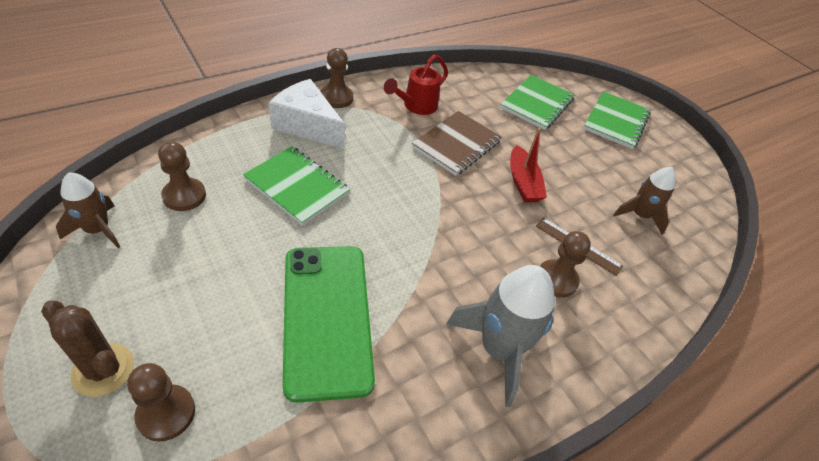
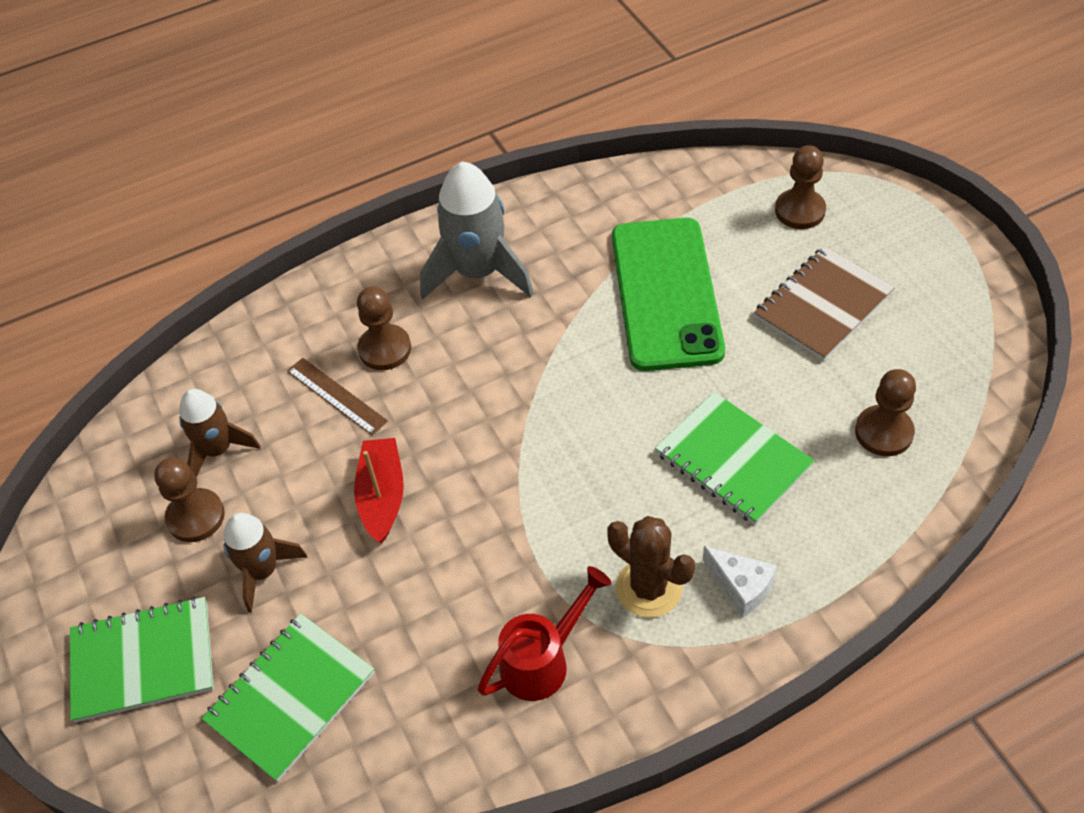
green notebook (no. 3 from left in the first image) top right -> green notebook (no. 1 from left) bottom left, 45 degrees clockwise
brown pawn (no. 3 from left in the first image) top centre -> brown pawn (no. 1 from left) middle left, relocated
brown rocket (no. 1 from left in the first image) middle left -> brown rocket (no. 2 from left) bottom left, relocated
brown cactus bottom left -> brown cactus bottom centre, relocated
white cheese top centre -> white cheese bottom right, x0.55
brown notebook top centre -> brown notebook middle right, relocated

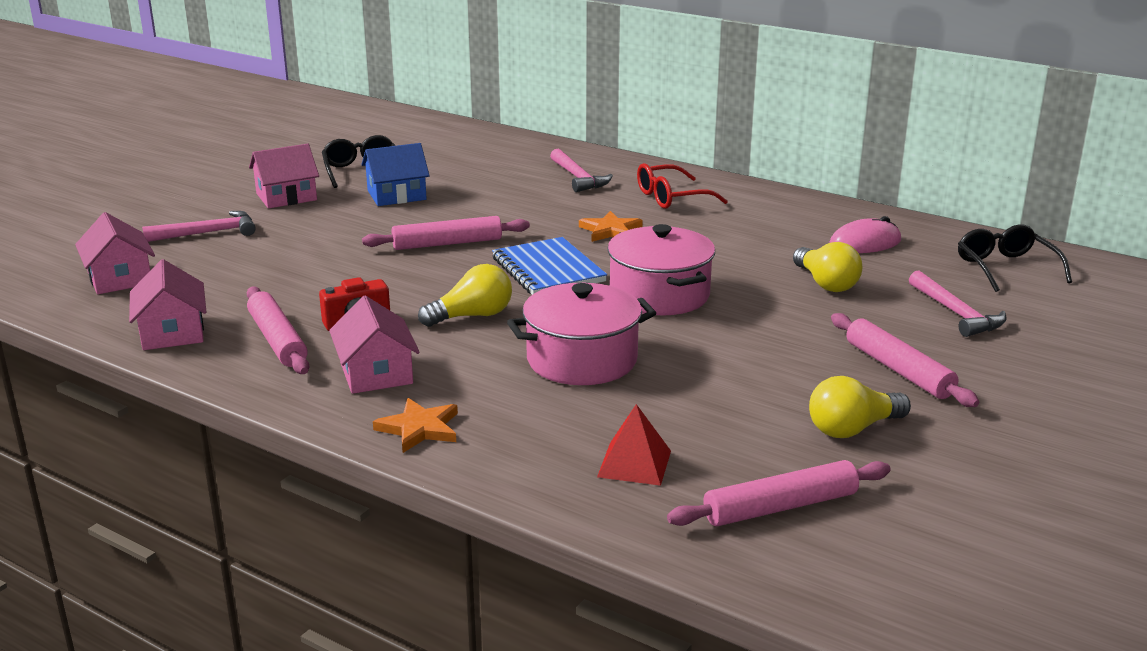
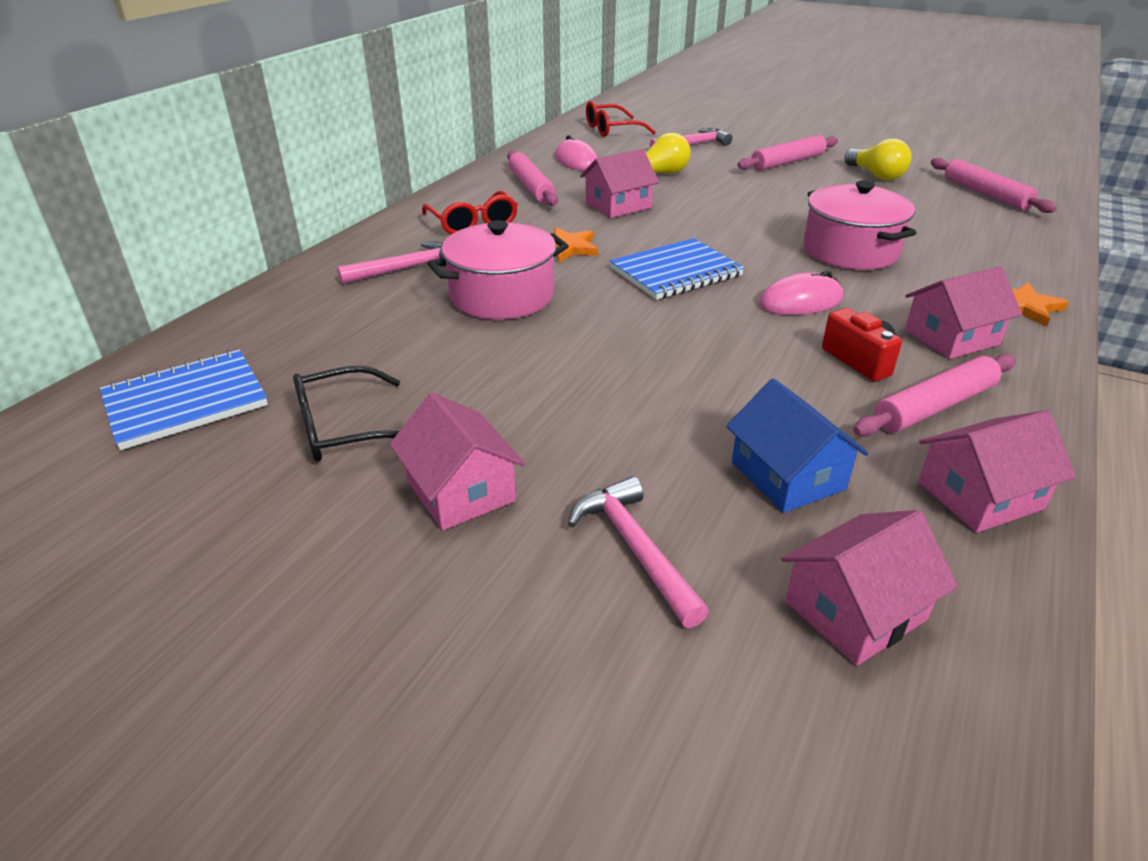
none -> blue notebook (no. 1 from left) middle left
pink pot (no. 2 from left in the first image) centre -> pink pot (no. 1 from left) top centre, relocated
pink rolling pin (no. 2 from left in the first image) centre -> pink rolling pin (no. 1 from left) top centre, relocated
none -> pink house (no. 2 from left) top centre
black glasses (no. 2 from left) middle right -> red glasses (no. 2 from left) top centre
blue house top centre -> blue house middle right, relocated
yellow light bulb (no. 1 from left) centre -> pink mouse (no. 2 from left) middle right
red pyramid bottom centre -> none

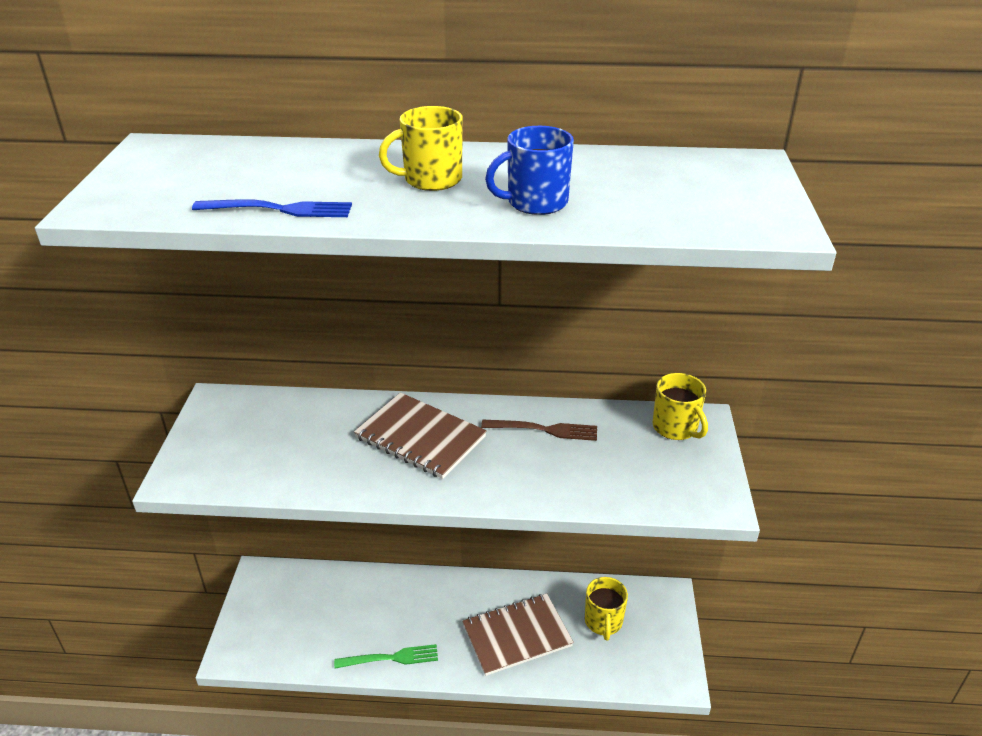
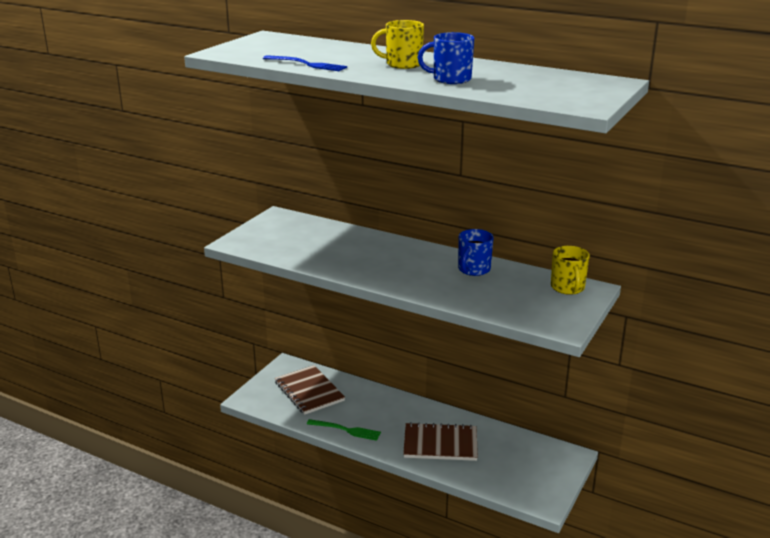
brown notebook (no. 1 from left) centre -> brown notebook (no. 1 from left) bottom centre, relocated
brown fork centre -> blue mug (no. 2 from left) centre
yellow mug (no. 2 from left) bottom centre -> none

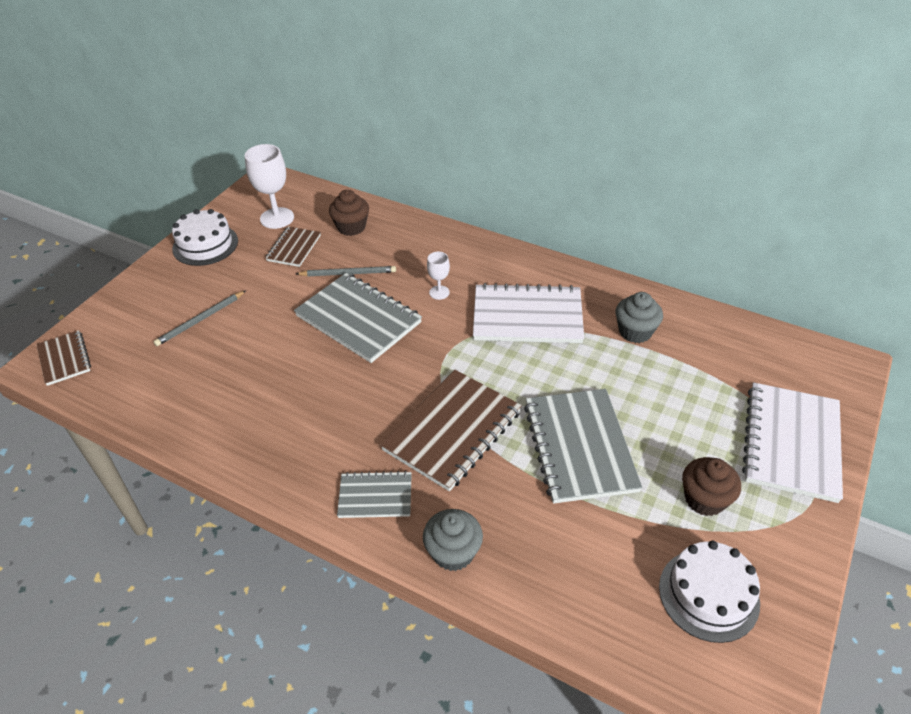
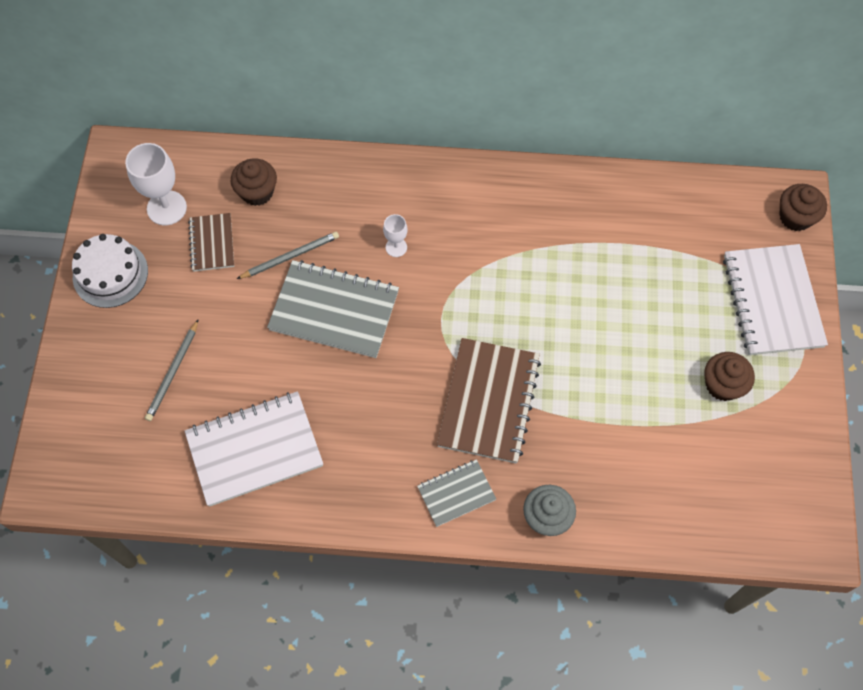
white notebook (no. 1 from left) centre -> white notebook (no. 1 from left) middle left, relocated
none -> brown cupcake (no. 3 from left) top right
brown notebook (no. 1 from left) middle left -> none
grey notebook (no. 3 from left) centre -> none
grey cupcake (no. 2 from left) middle right -> none
white cake (no. 2 from left) bottom right -> none

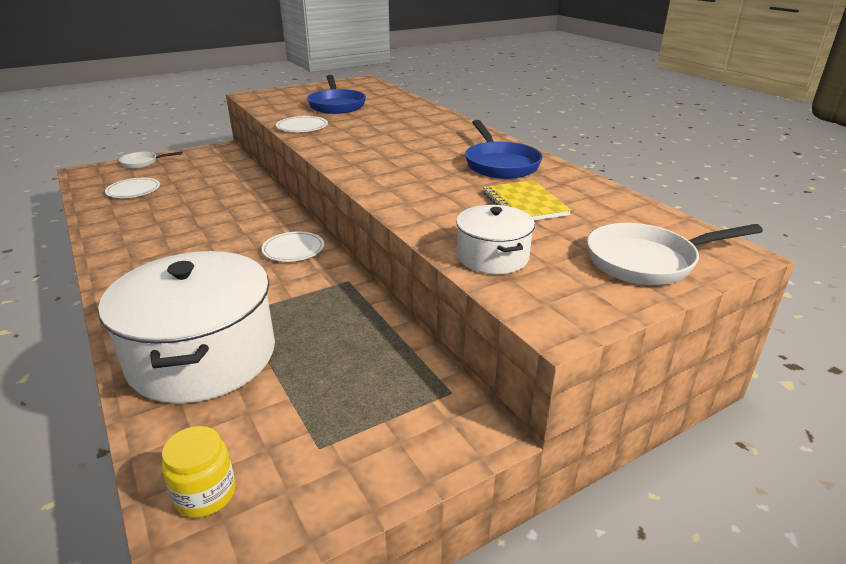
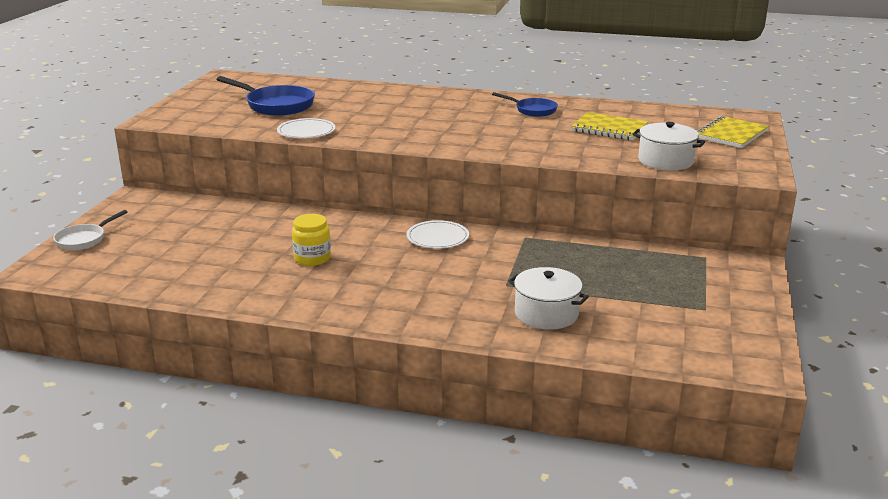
yellow jar bottom left -> yellow jar centre, relocated
blue pan (no. 2 from left) top centre, x0.60
white pot (no. 1 from left) middle left -> white pot (no. 1 from left) centre, x0.50
white pan (no. 2 from left) middle right -> yellow notebook (no. 2 from left) top right
white plate (no. 1 from left) middle left -> none

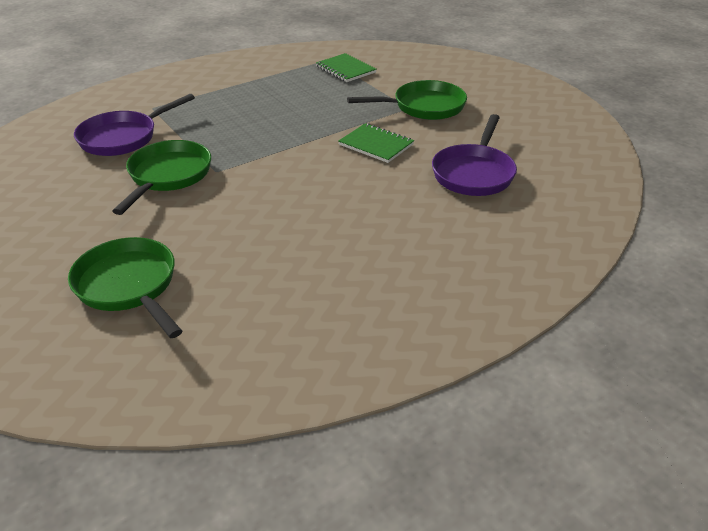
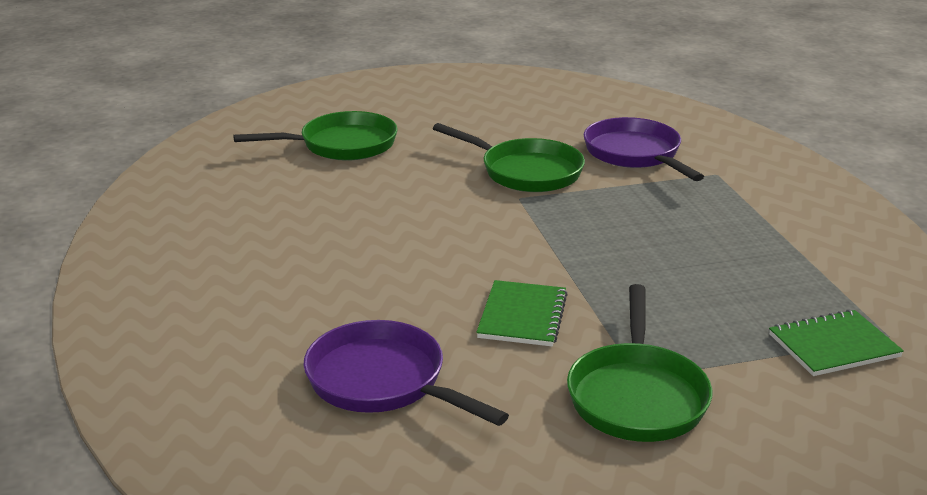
green notebook (no. 2 from left in the first image) top centre -> green notebook (no. 1 from left) centre, 45 degrees counterclockwise

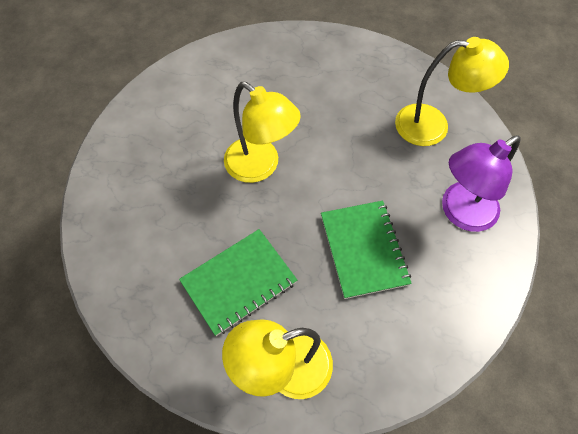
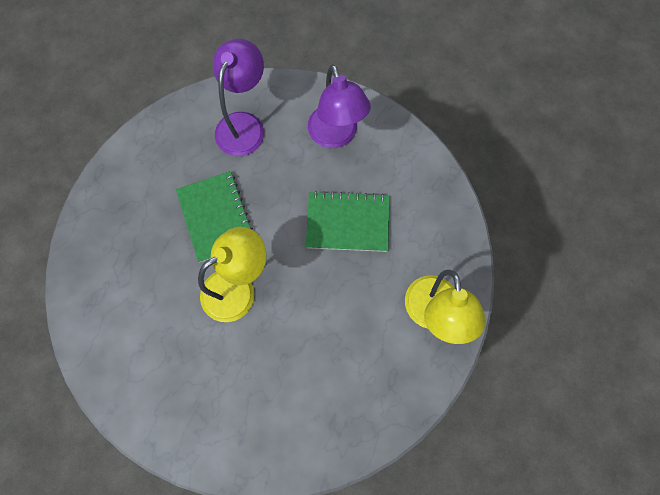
green notebook (no. 1 from left) centre -> green notebook (no. 1 from left) middle left, relocated
yellow lamp (no. 3 from left) top right -> purple lamp (no. 1 from left) top centre

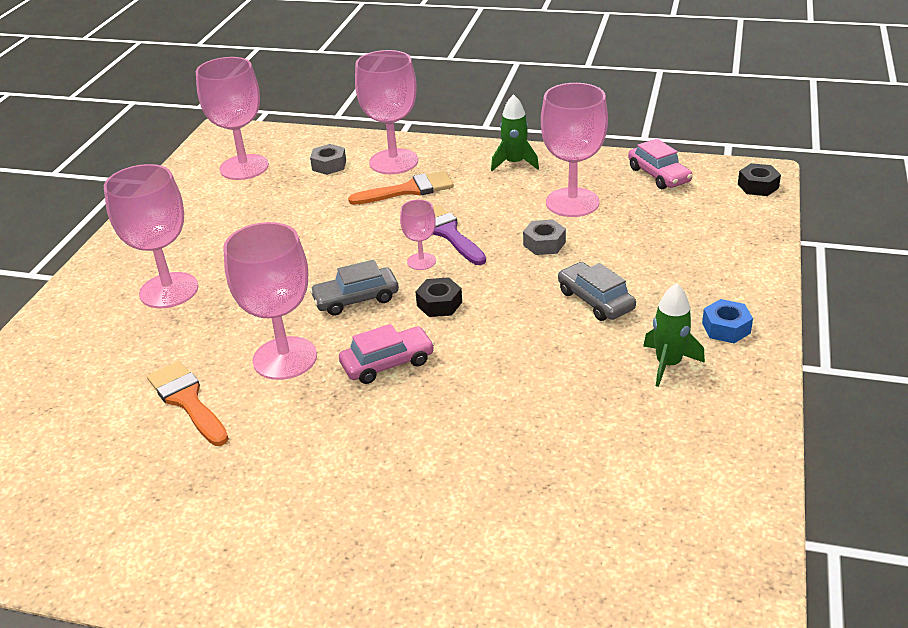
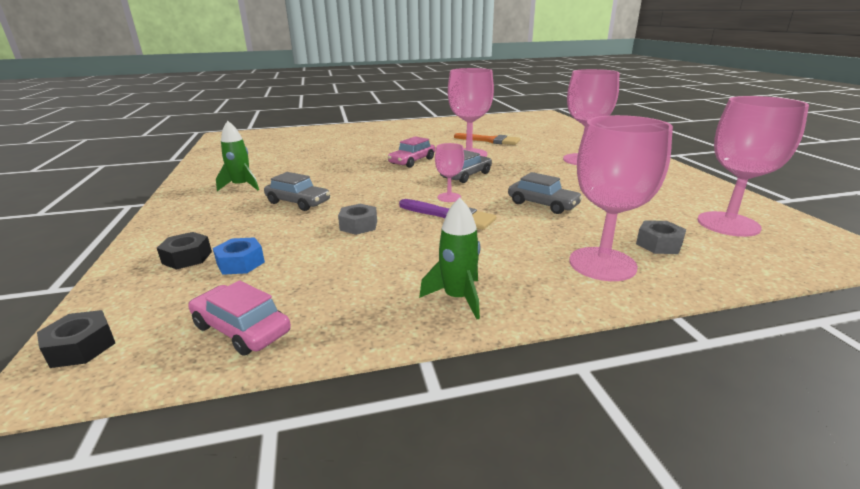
black nut (no. 1 from left in the first image) centre -> black nut (no. 2 from left) middle left, relocated
blue nut middle right -> blue nut middle left, relocated
none -> grey car (no. 3 from left) centre
orange brush (no. 2 from left) top centre -> none
pink goblet (no. 6 from left) top centre -> none

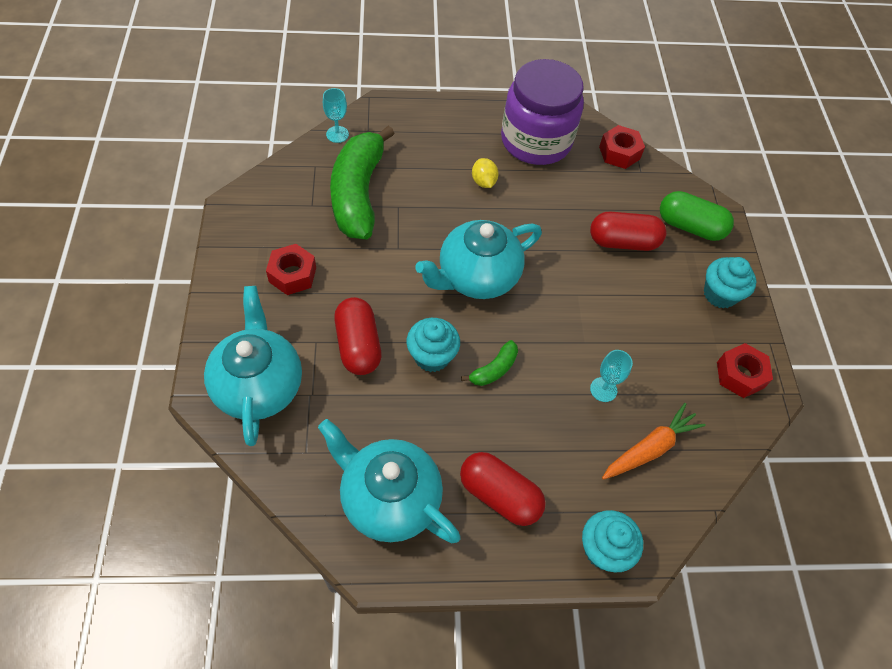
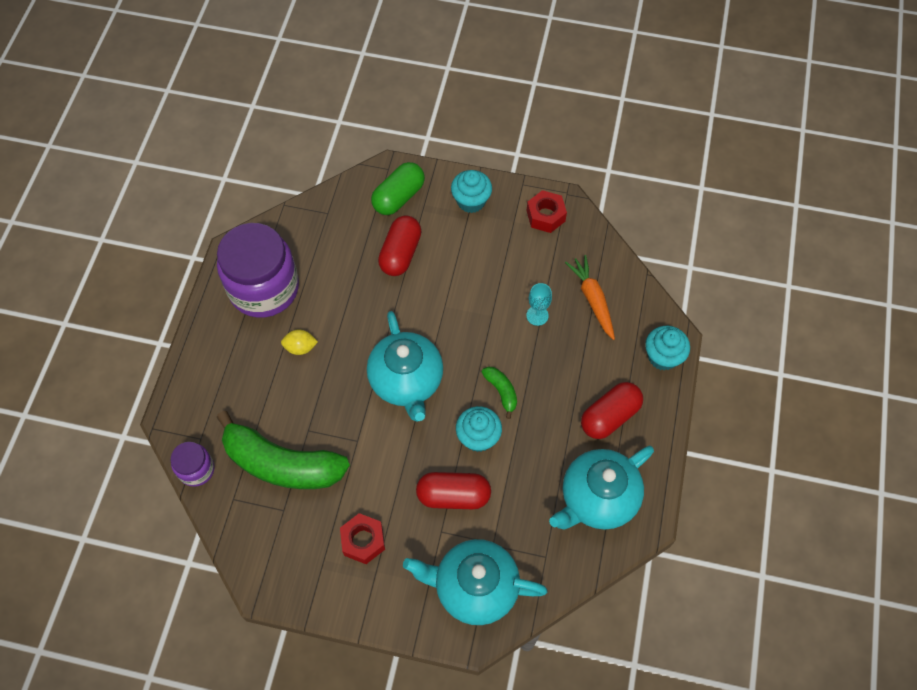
turquoise goblet (no. 1 from left) top centre -> purple jar (no. 1 from left) bottom left
red nut (no. 2 from left) top right -> none

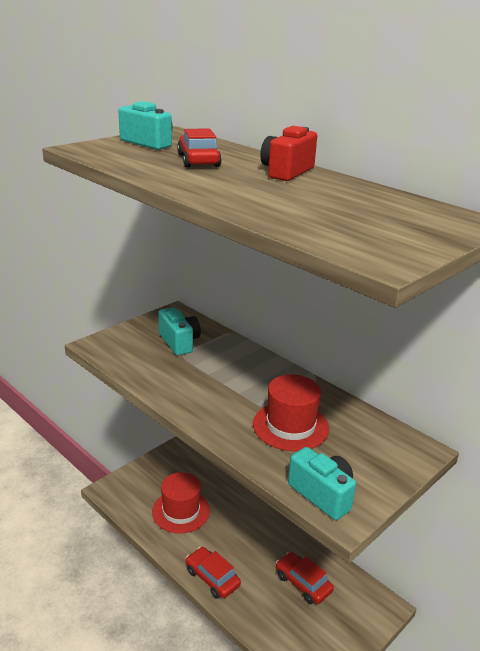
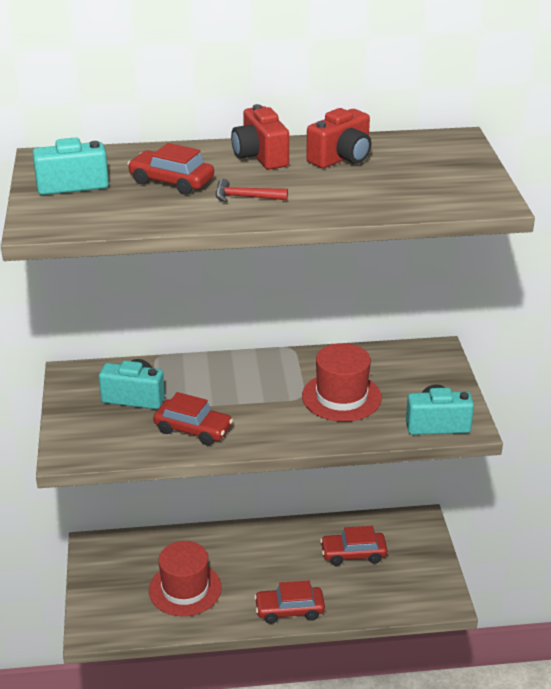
none -> red car (no. 2 from left) centre
none -> red hammer top centre
none -> red camera (no. 2 from left) top centre

